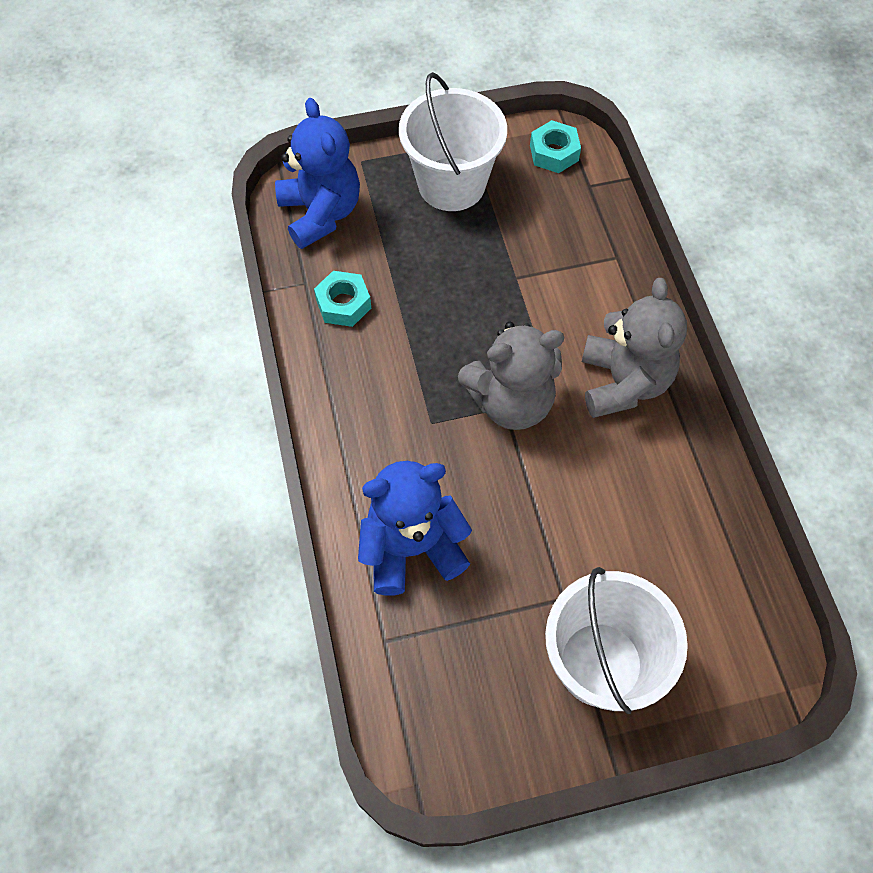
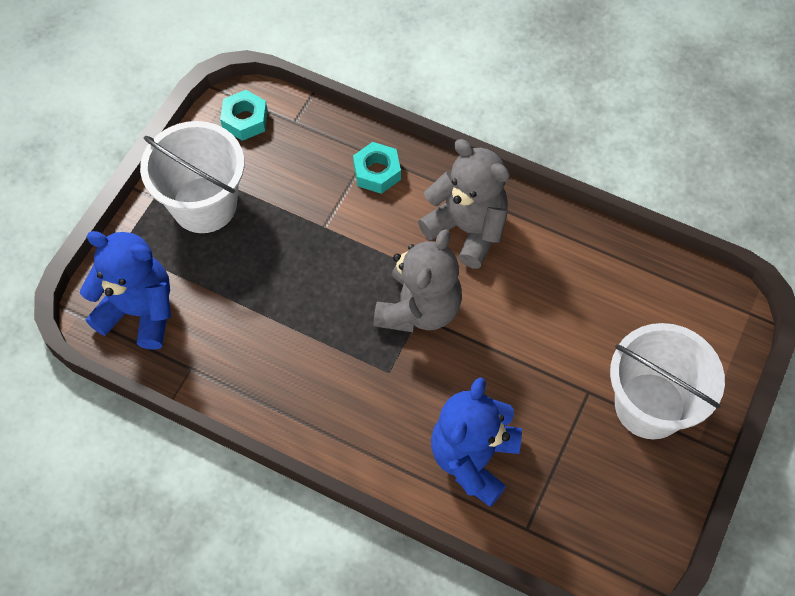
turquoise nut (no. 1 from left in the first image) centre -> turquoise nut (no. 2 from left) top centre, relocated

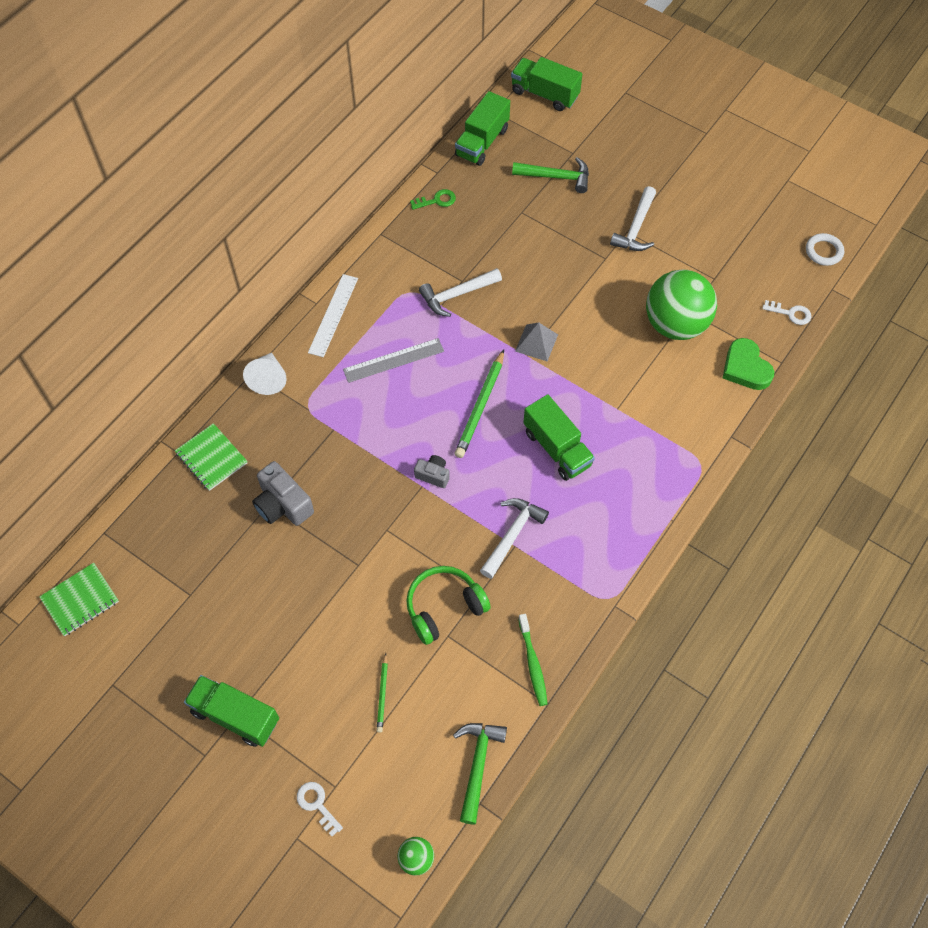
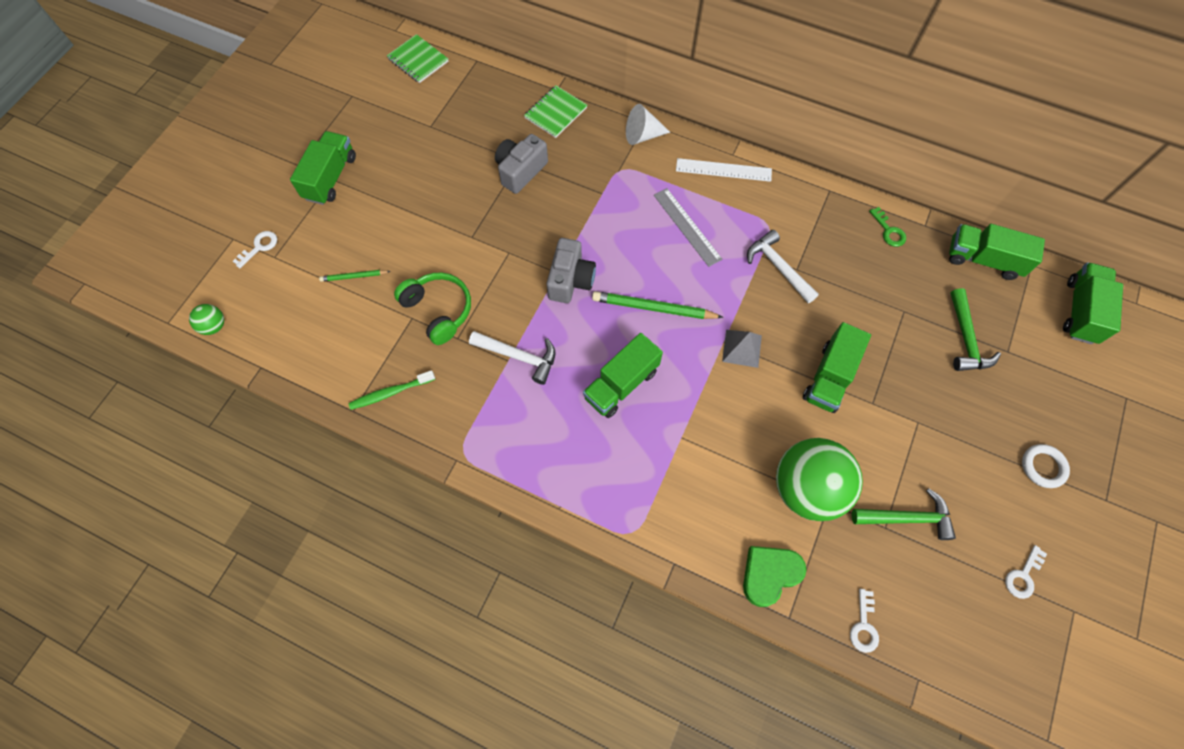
grey camera (no. 2 from left) centre, x1.74
none -> green truck (no. 3 from left) middle right
green hammer (no. 1 from left) bottom centre -> green hammer (no. 1 from left) bottom right, relocated
none -> white key (no. 3 from left) bottom right
white ring top right -> white ring middle right, relocated
white hammer (no. 3 from left) top right -> none

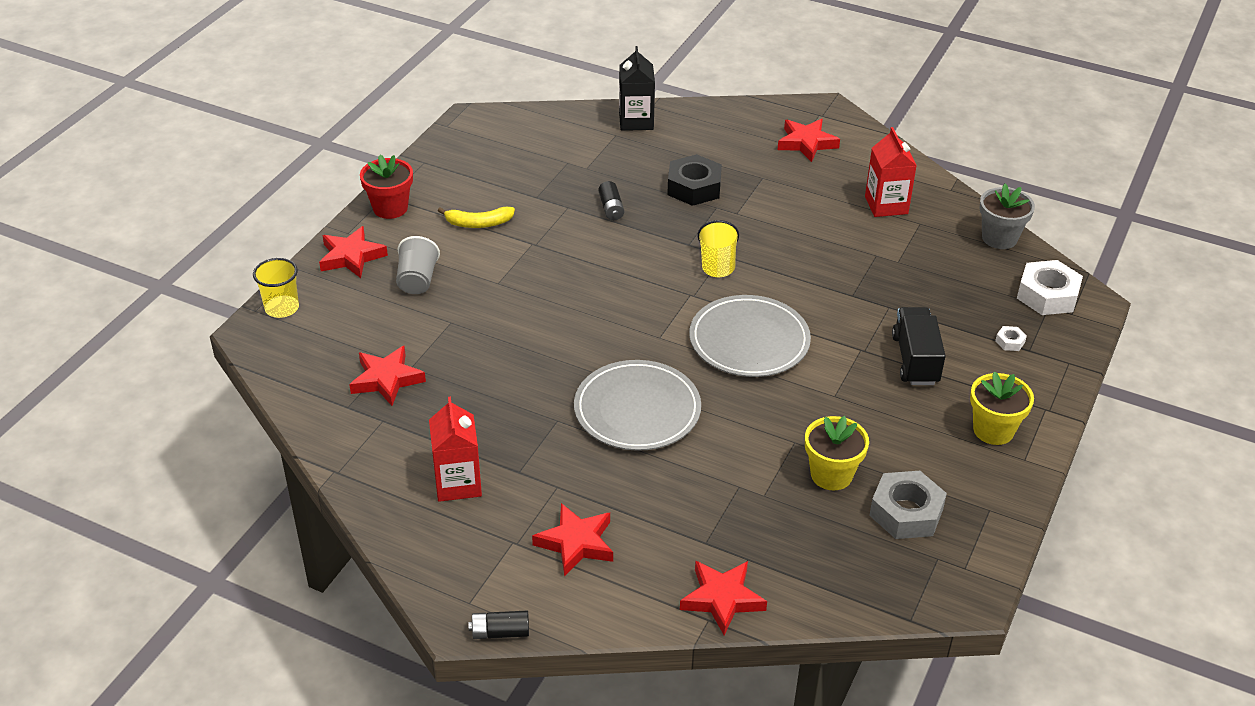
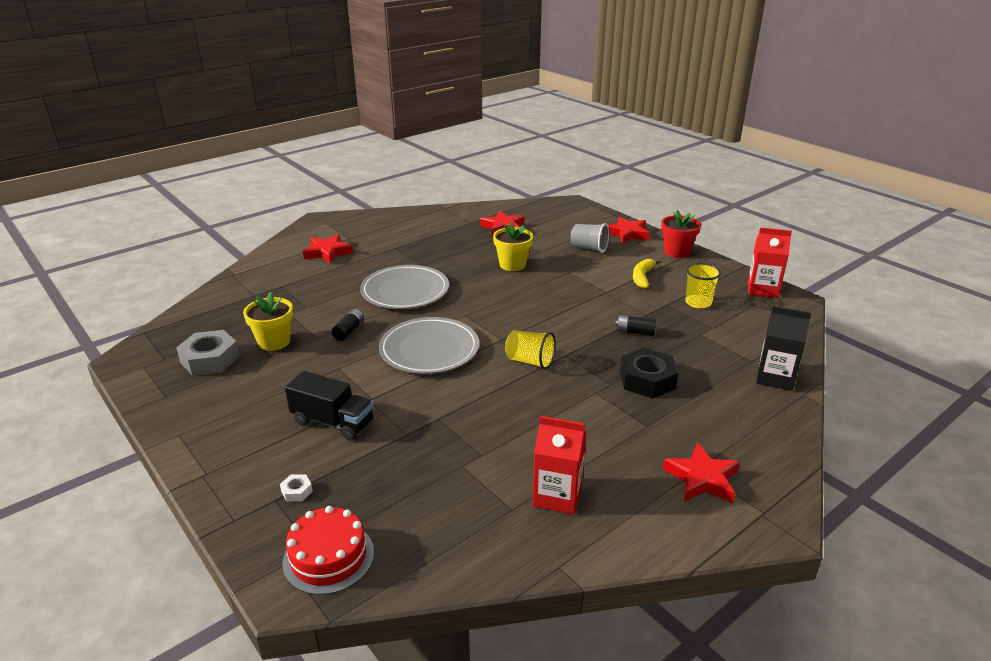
white nut (no. 2 from left) middle right -> red cake bottom left
black battery (no. 1 from left) bottom centre -> black battery (no. 1 from left) centre, relocated
yellow flower pot (no. 2 from left) middle right -> yellow flower pot (no. 2 from left) centre, relocated
yellow cup (no. 1 from left in the first image) middle left -> yellow cup (no. 2 from left) middle right, relocated
red carton (no. 1 from left in the first image) centre -> red carton (no. 2 from left) middle right, relocated
red star (no. 4 from left) bottom centre -> none
grey flower pot top right -> none

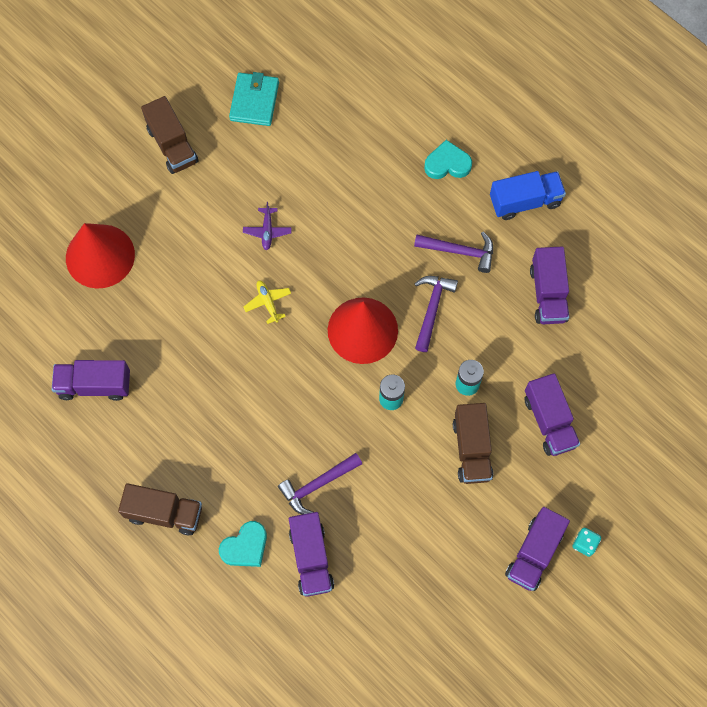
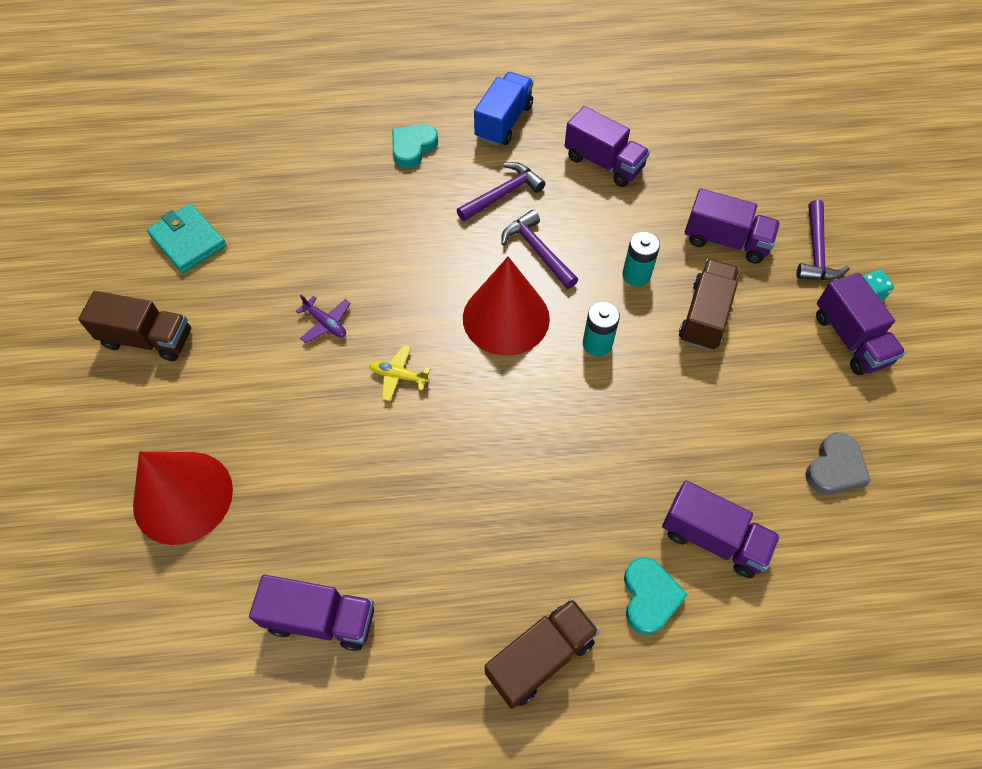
purple truck (no. 1 from left) middle left -> purple truck (no. 1 from left) bottom left, 120 degrees counterclockwise
brown truck (no. 3 from left) middle right, 105 degrees counterclockwise
purple hammer (no. 1 from left in the first image) bottom centre -> purple hammer (no. 3 from left) top right, relocated
none -> grey heart middle right

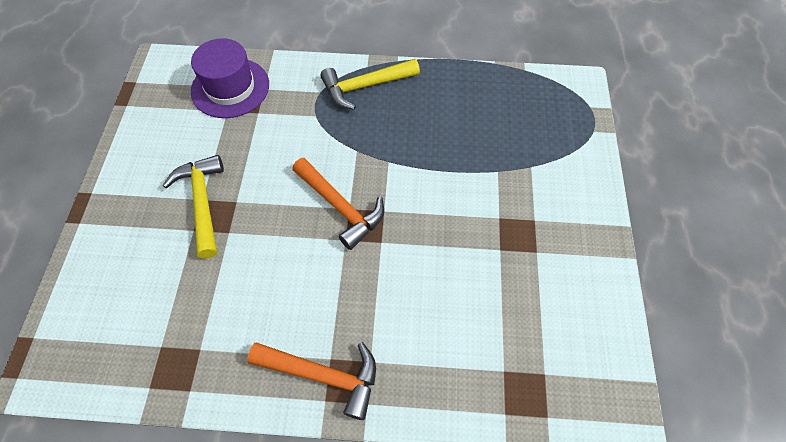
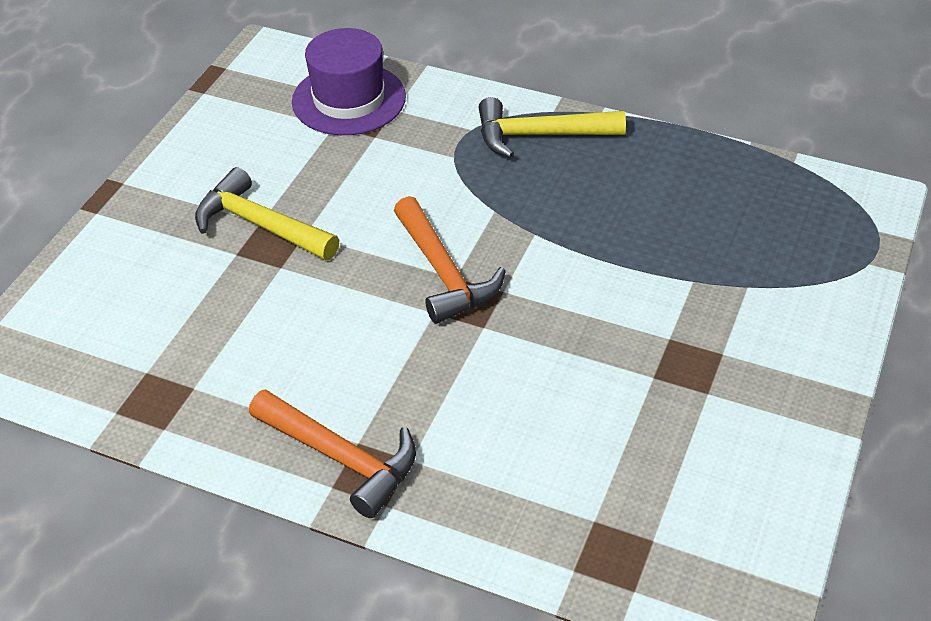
yellow hammer (no. 1 from left) middle left, 60 degrees counterclockwise

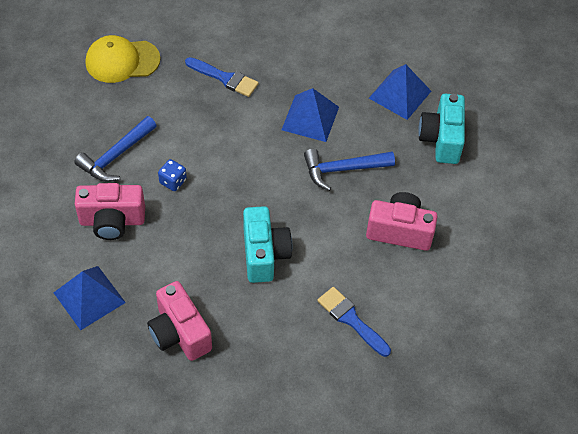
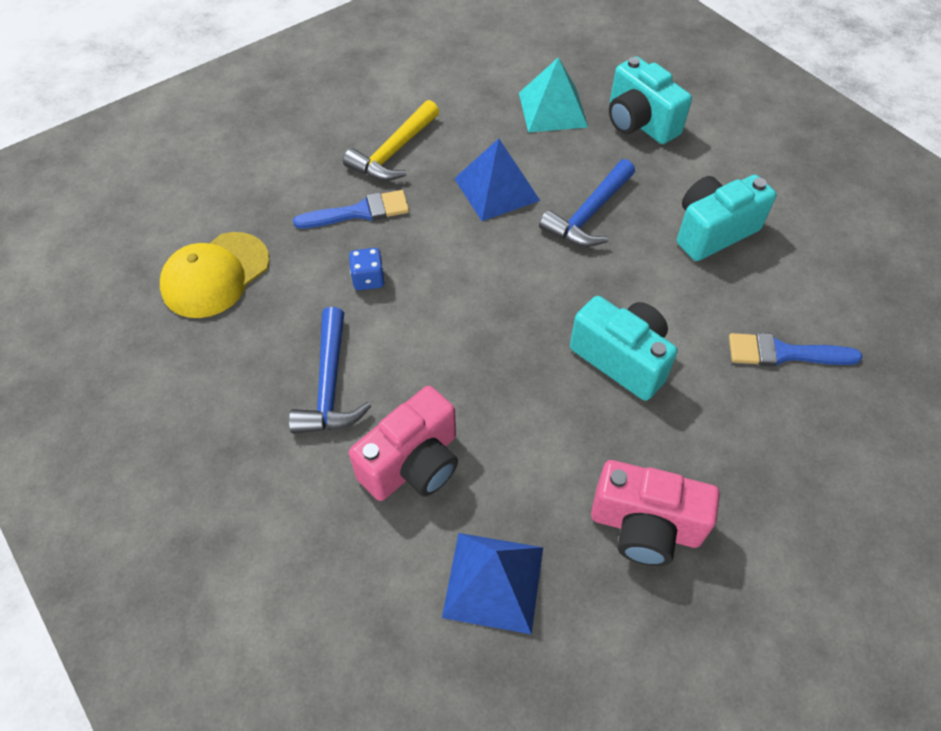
none -> yellow hammer top centre
blue dice middle left -> blue dice centre, relocated
blue pyramid (no. 3 from left) top right -> turquoise pyramid top centre
pink camera (no. 3 from left) middle right -> turquoise camera (no. 3 from left) top right

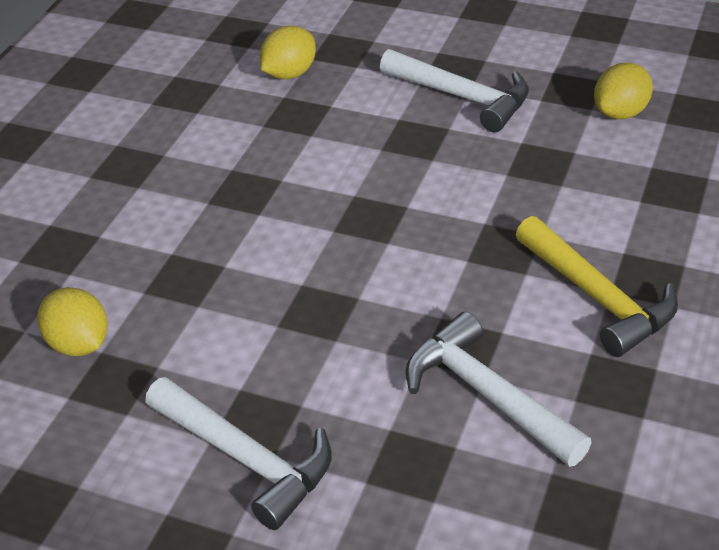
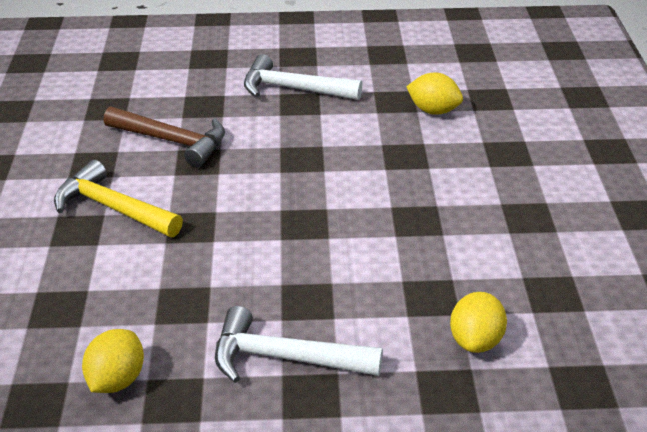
white hammer (no. 3 from left) bottom right -> brown hammer top left

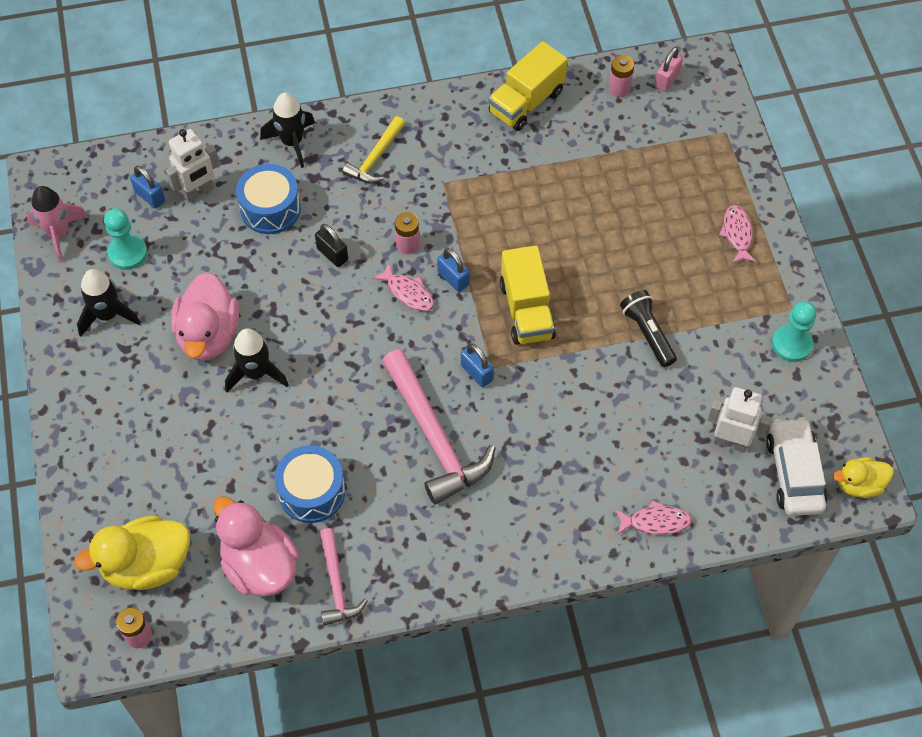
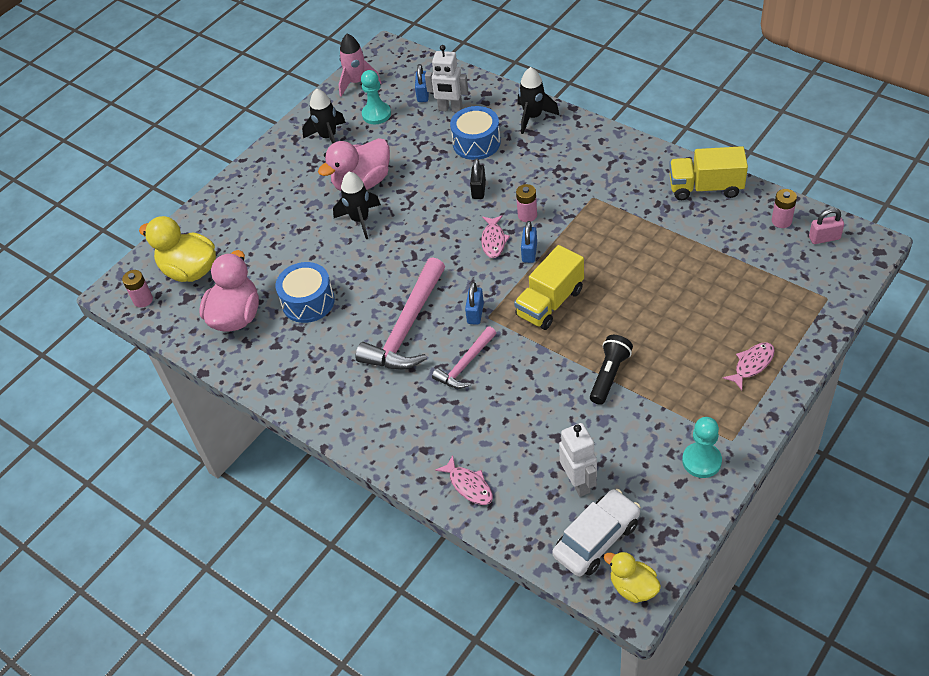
pink hammer (no. 1 from left in the first image) bottom centre -> pink hammer (no. 2 from left) centre, relocated
yellow hammer top centre -> none

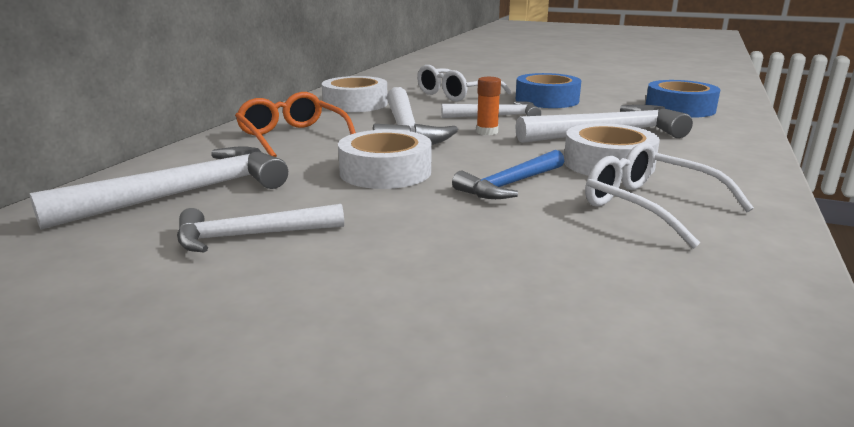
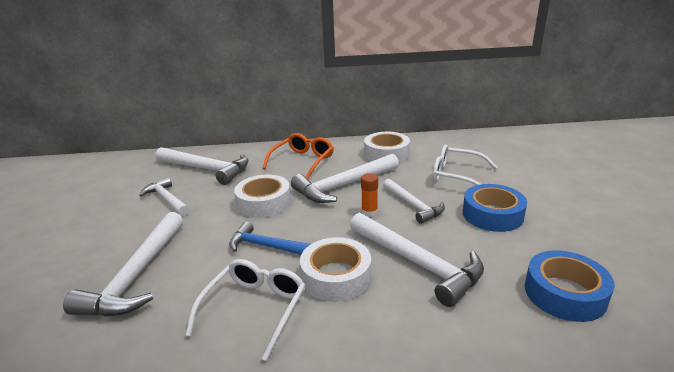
none -> white hammer (no. 1 from left) bottom left

